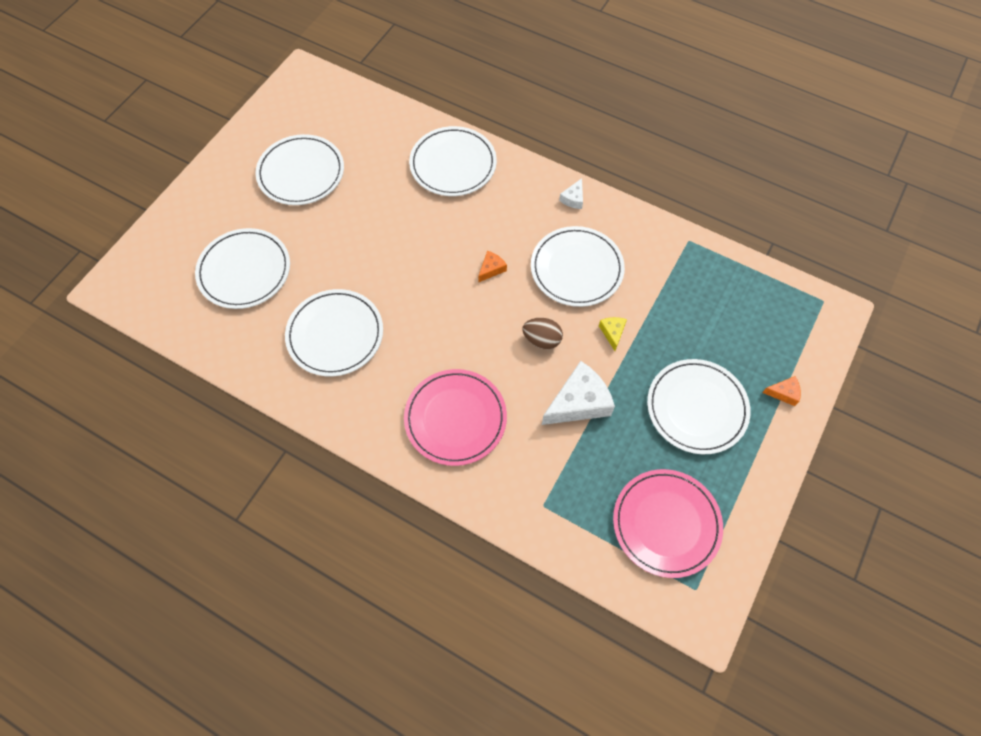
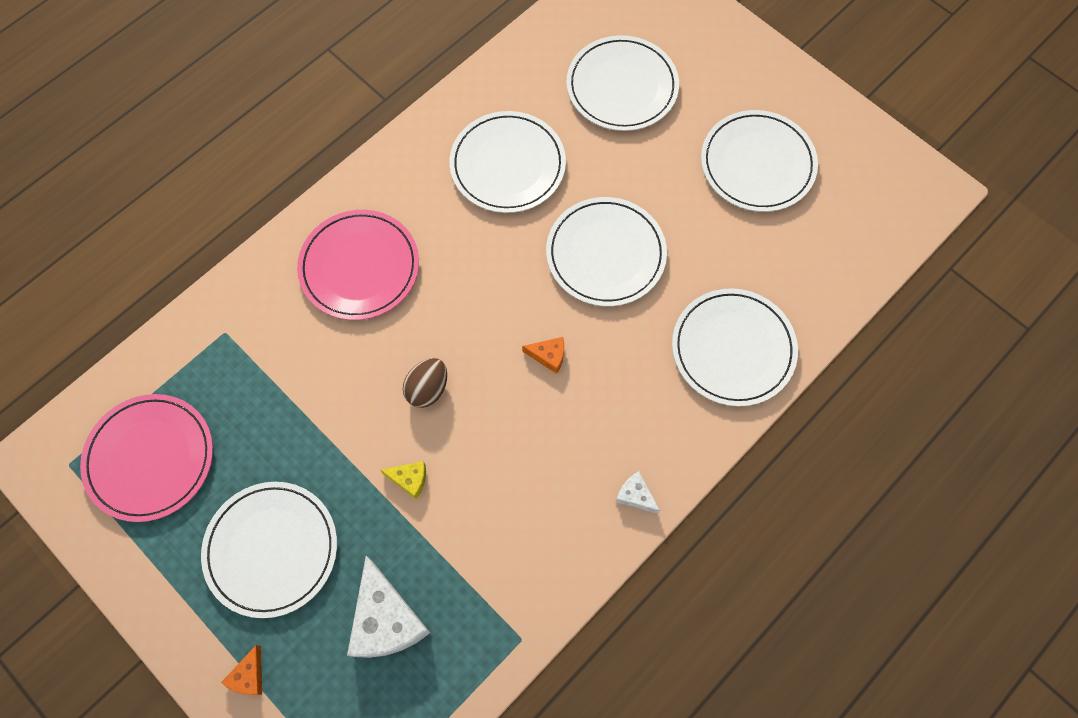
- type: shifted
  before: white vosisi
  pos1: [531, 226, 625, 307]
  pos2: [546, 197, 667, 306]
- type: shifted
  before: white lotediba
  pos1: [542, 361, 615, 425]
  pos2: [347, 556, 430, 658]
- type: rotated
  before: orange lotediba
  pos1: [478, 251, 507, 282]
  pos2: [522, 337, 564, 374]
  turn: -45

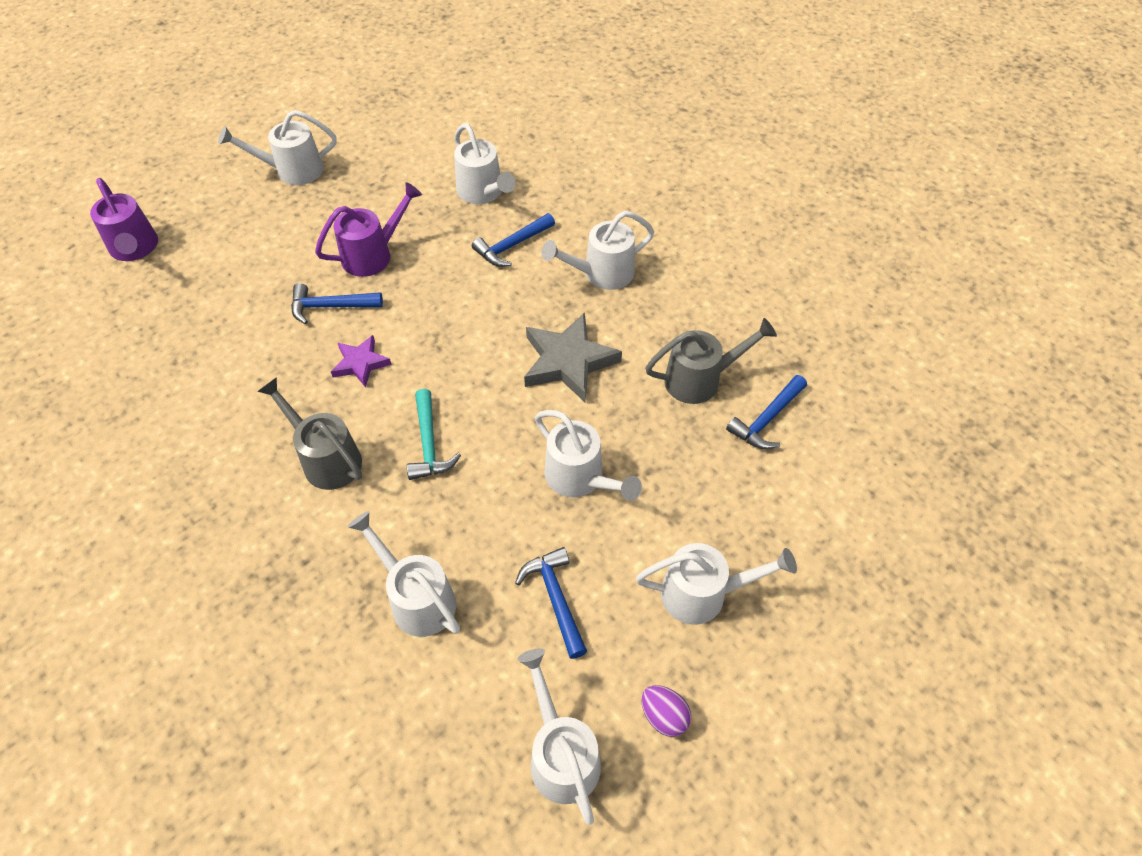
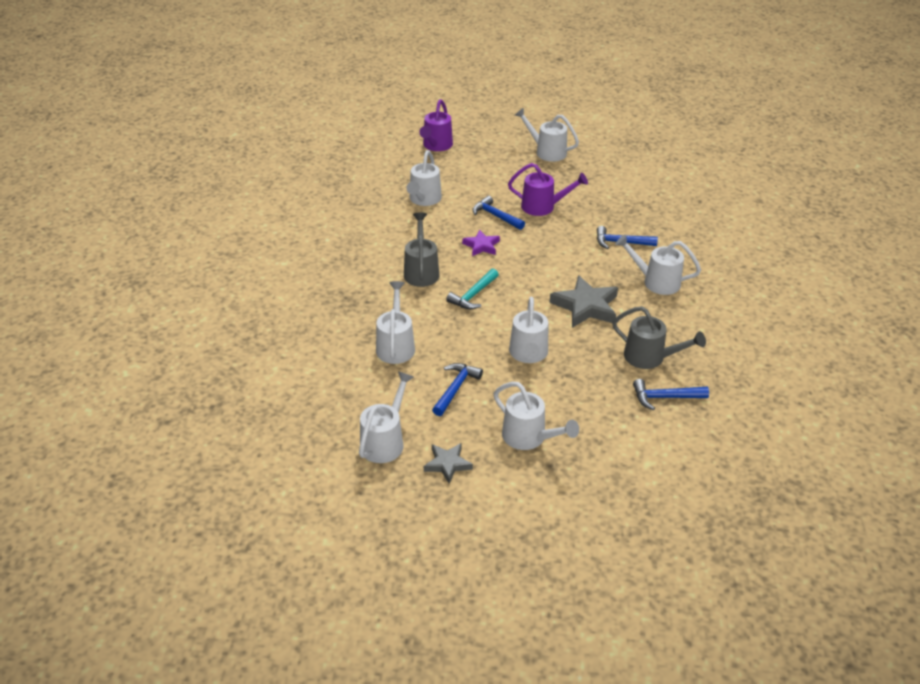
- type: shifted
  before: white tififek
  pos1: [454, 123, 516, 204]
  pos2: [407, 150, 442, 206]
- type: swapped
  before: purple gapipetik
  after: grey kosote
  pos1: [642, 685, 691, 737]
  pos2: [424, 443, 473, 484]

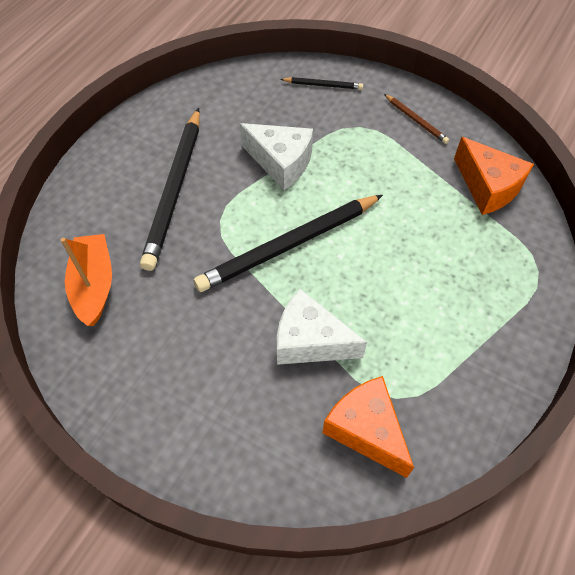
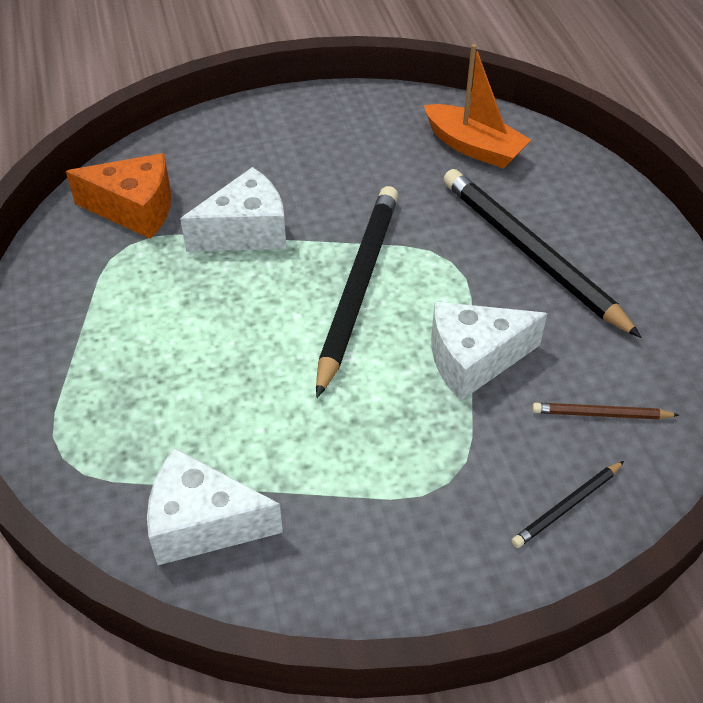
- type: shifted
  before: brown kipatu
  pos1: [384, 94, 449, 144]
  pos2: [532, 403, 679, 420]
- type: repainted
  before: orange lotediba
  after: white lotediba
  pos1: [454, 137, 534, 215]
  pos2: [147, 448, 283, 565]

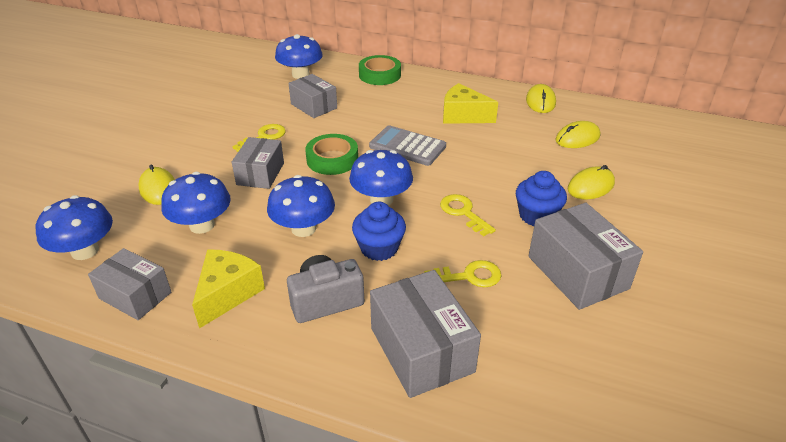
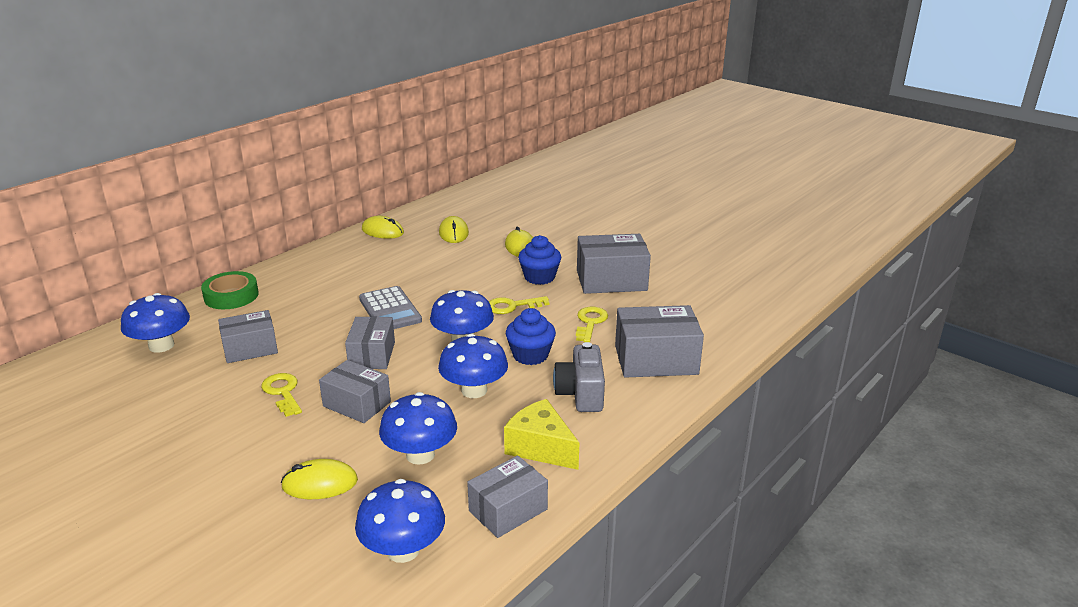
- type: gone
  before: yellow lotediba
  pos1: [443, 83, 498, 124]
- type: swapped
  before: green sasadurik
  after: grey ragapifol
  pos1: [305, 134, 358, 175]
  pos2: [345, 317, 395, 369]
- type: rotated
  before: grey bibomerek
  pos1: [369, 125, 446, 166]
  pos2: [359, 286, 422, 329]
  turn: -75

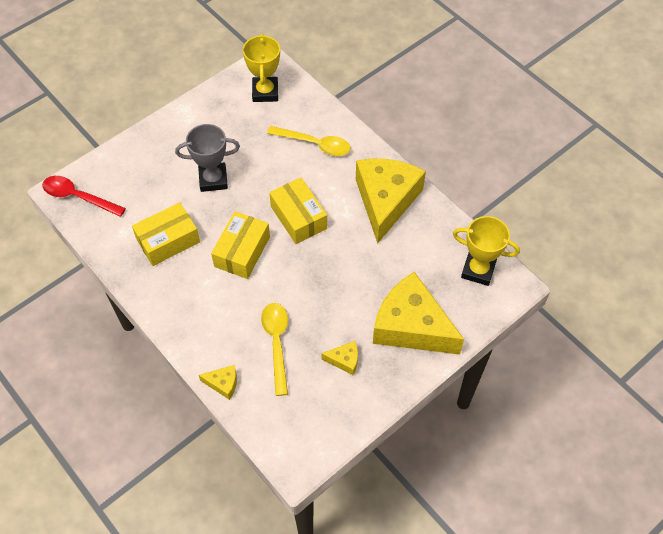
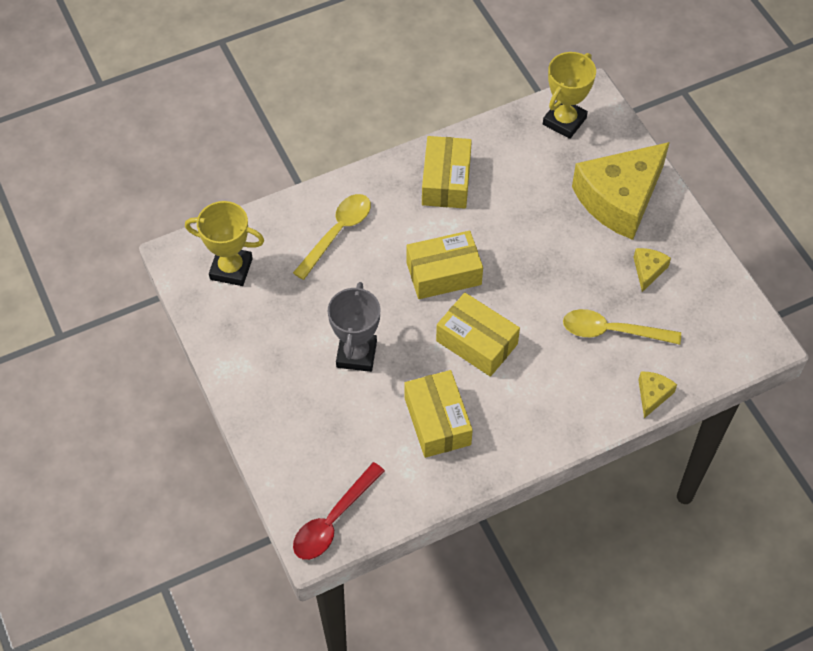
- type: swapped
  before: yellow lotediba
  after: yellow ragapifol
  pos1: [356, 159, 426, 244]
  pos2: [422, 136, 472, 209]

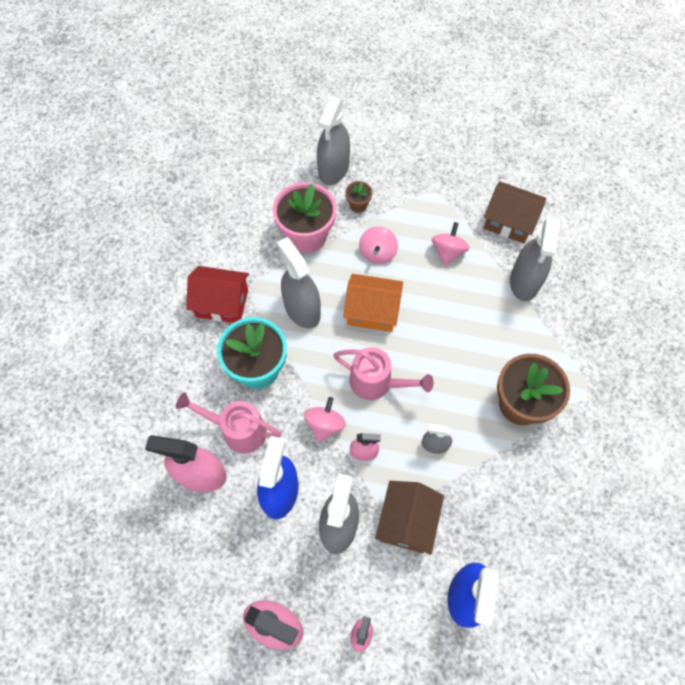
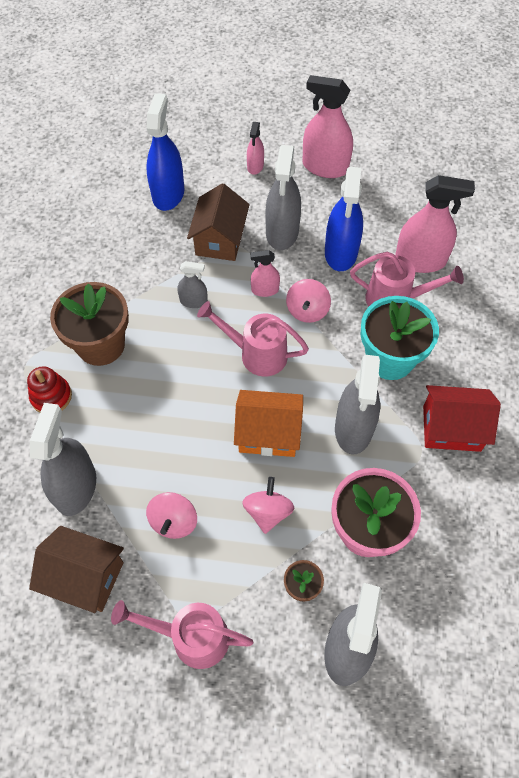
- type: new
  after: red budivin
  pos2: [27, 366, 72, 413]
- type: new
  after: pink tififek
  pos2: [111, 600, 254, 669]
- type: rotated
  before: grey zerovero
  pos1: [277, 237, 321, 329]
  pos2: [335, 355, 380, 454]
  turn: 45

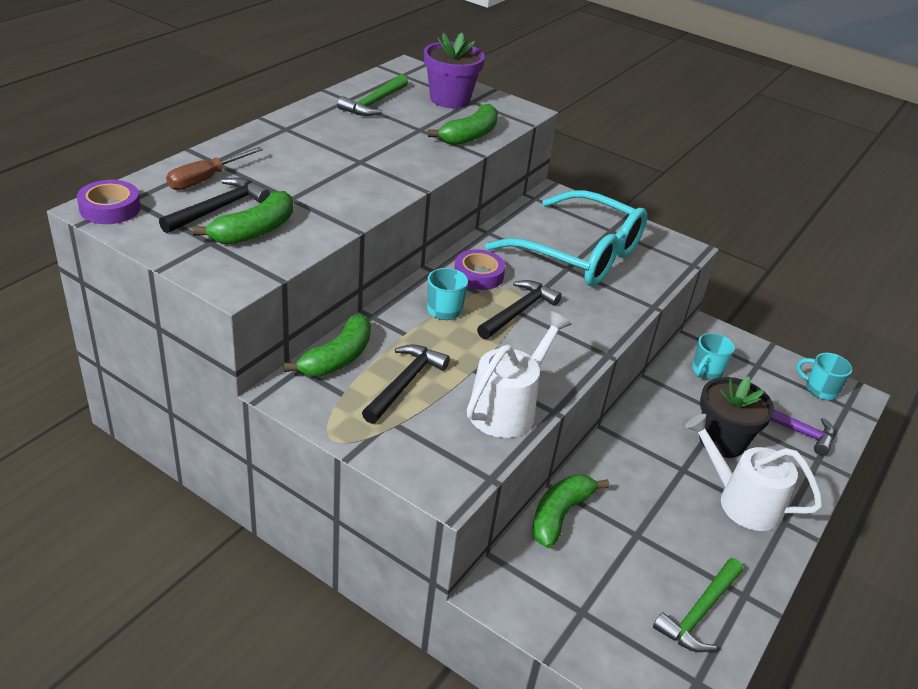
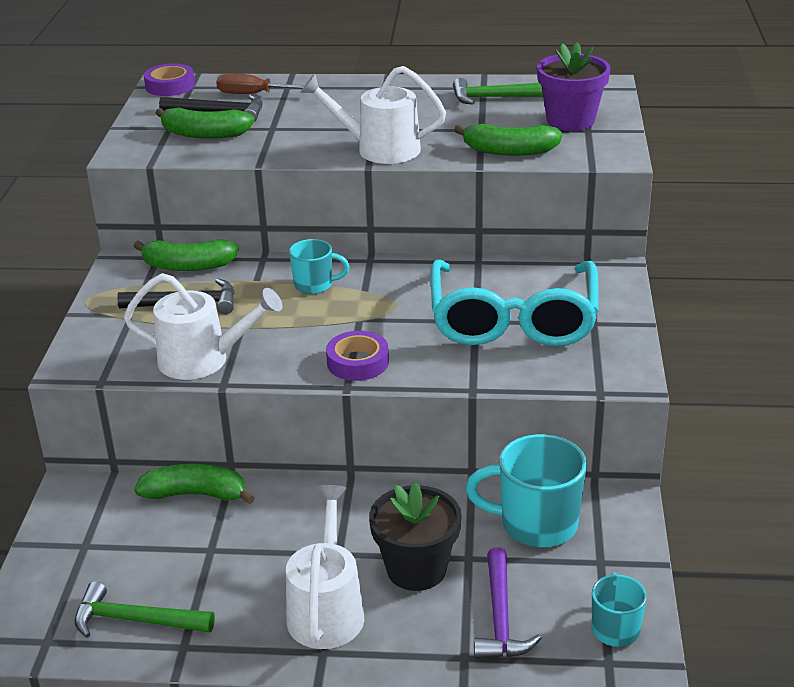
- type: gone
  before: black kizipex
  pos1: [477, 280, 562, 339]
- type: new
  after: white tififek
  pos2: [300, 66, 446, 164]
- type: shifted
  before: purple sasadurik
  pos1: [455, 249, 505, 290]
  pos2: [326, 331, 389, 381]
- type: scaled
  before: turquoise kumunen
  pos1: [692, 333, 735, 380]
  pos2: [466, 434, 587, 547]
  scale: 1.74

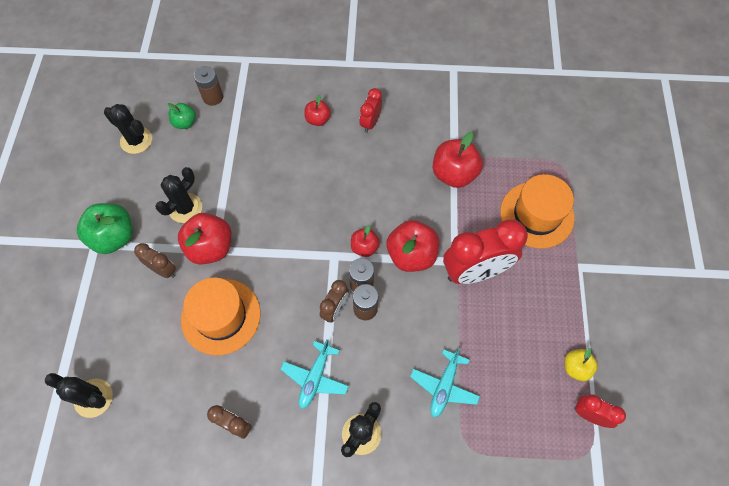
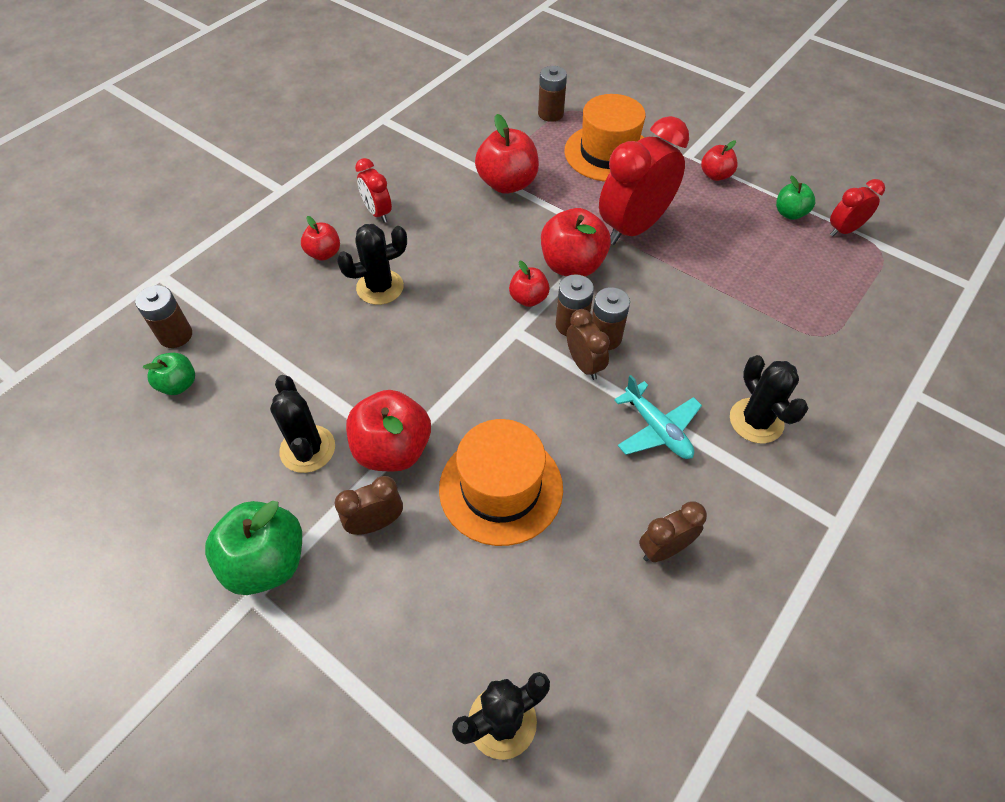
- type: gone
  before: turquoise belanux
  pos1: [410, 348, 480, 417]
- type: new
  after: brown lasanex
  pos2: [538, 66, 567, 122]
- type: new
  after: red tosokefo
  pos2: [701, 141, 738, 181]
- type: shifted
  before: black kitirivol
  pos1: [104, 104, 152, 154]
  pos2: [337, 224, 407, 305]
- type: repainted
  before: yellow tosokefo
  after: green tosokefo
  pos1: [565, 348, 598, 381]
  pos2: [776, 175, 815, 220]
- type: rotated
  before: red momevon
  pos1: [443, 219, 528, 284]
  pos2: [599, 116, 689, 245]
  turn: -150

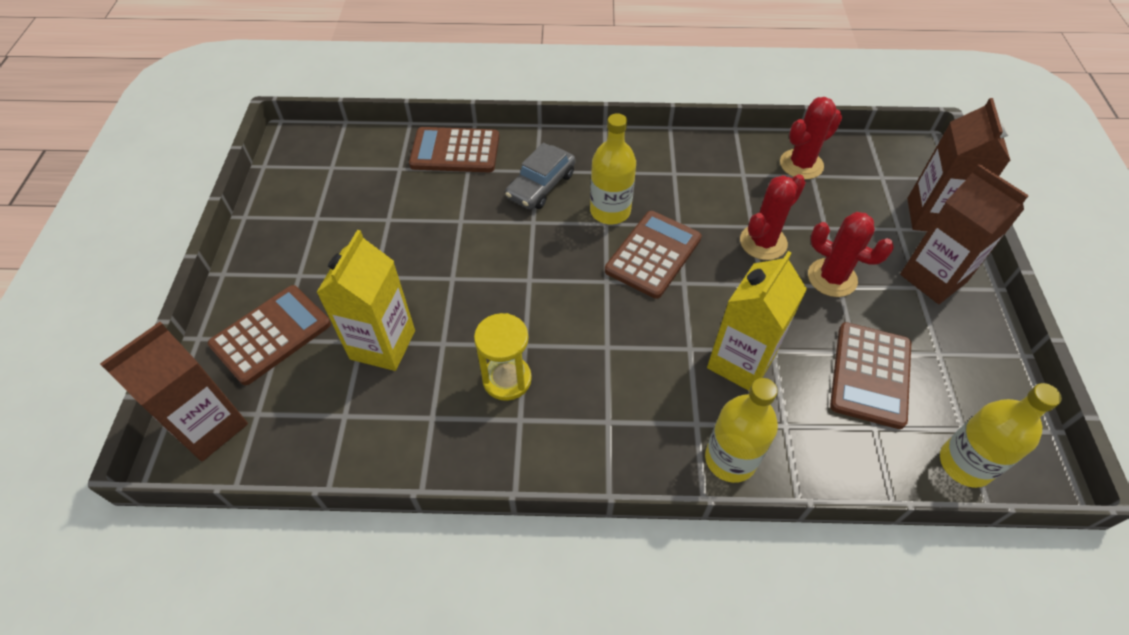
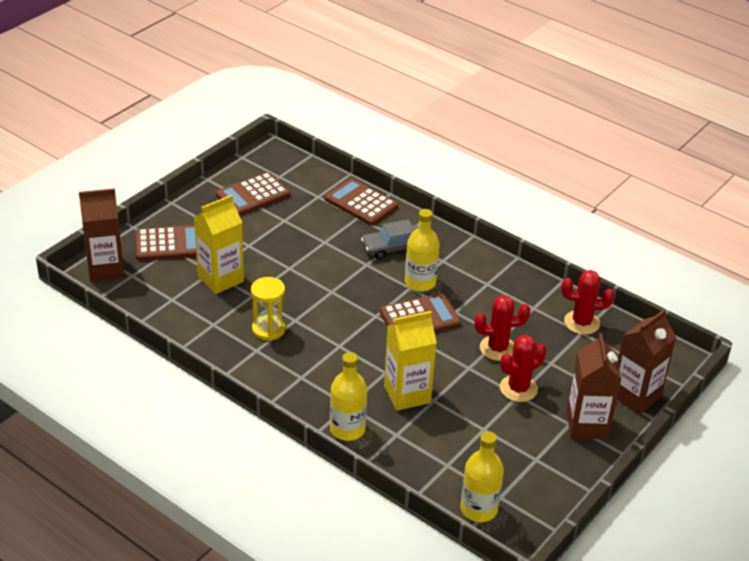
- type: shifted
  before: brown bibomerek
  pos1: [830, 322, 911, 429]
  pos2: [216, 172, 290, 216]
- type: rotated
  before: red kitirivol
  pos1: [808, 212, 894, 297]
  pos2: [500, 335, 546, 402]
  turn: 75

